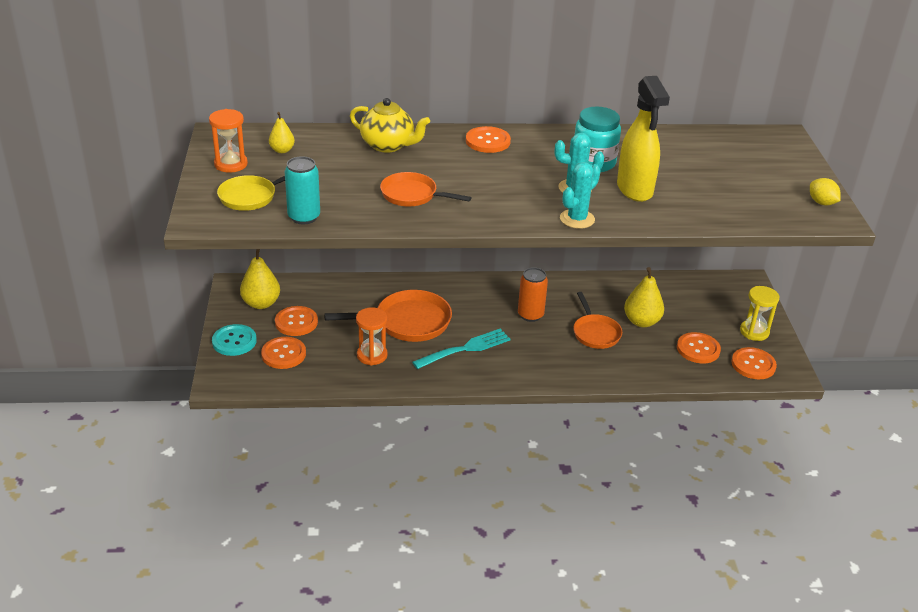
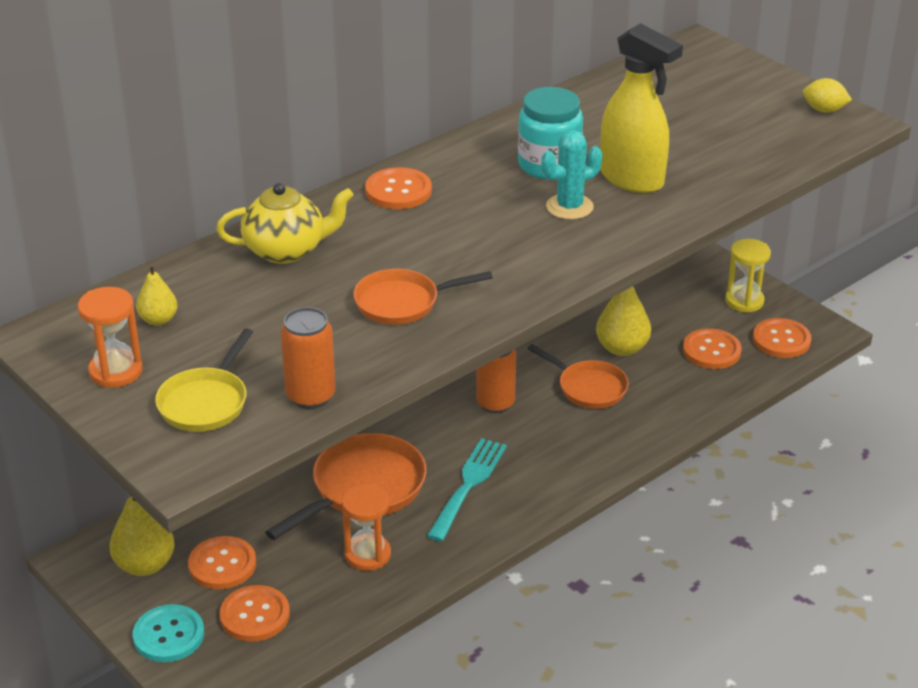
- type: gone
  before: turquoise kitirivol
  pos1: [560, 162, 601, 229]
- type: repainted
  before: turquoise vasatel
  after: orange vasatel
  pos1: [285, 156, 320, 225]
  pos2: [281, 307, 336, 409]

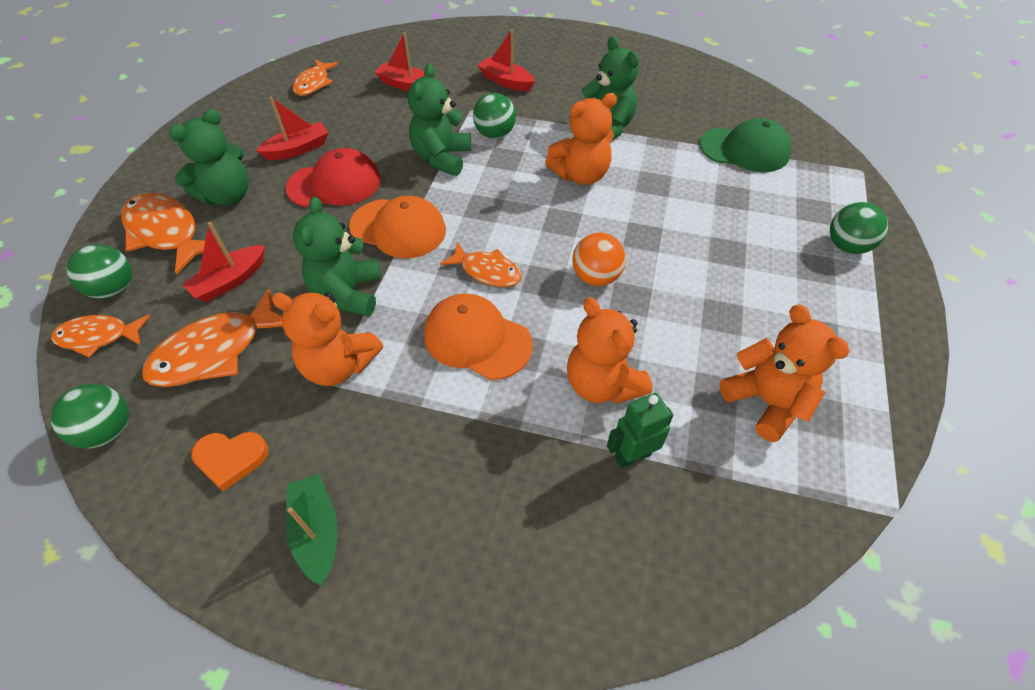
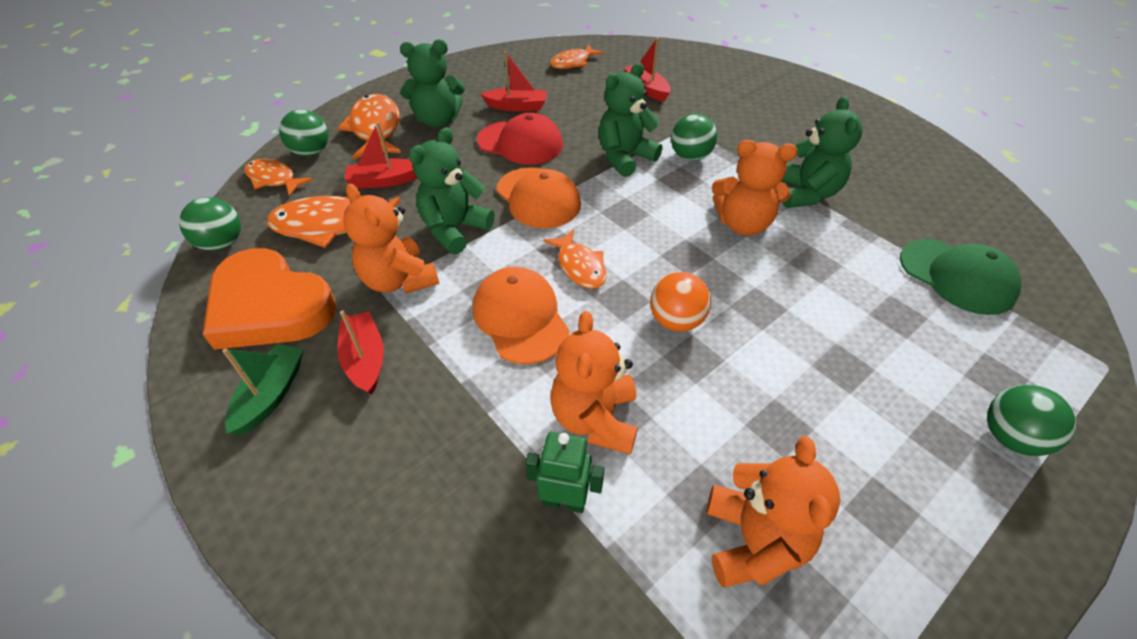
- type: shifted
  before: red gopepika
  pos1: [478, 30, 535, 91]
  pos2: [337, 310, 384, 395]
- type: scaled
  before: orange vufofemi
  pos1: [191, 432, 268, 491]
  pos2: [203, 248, 337, 350]
  scale: 2.12

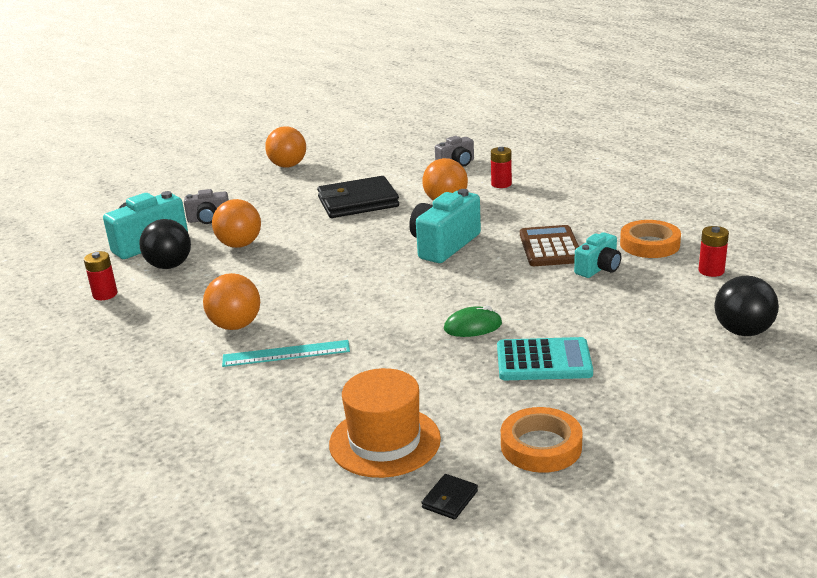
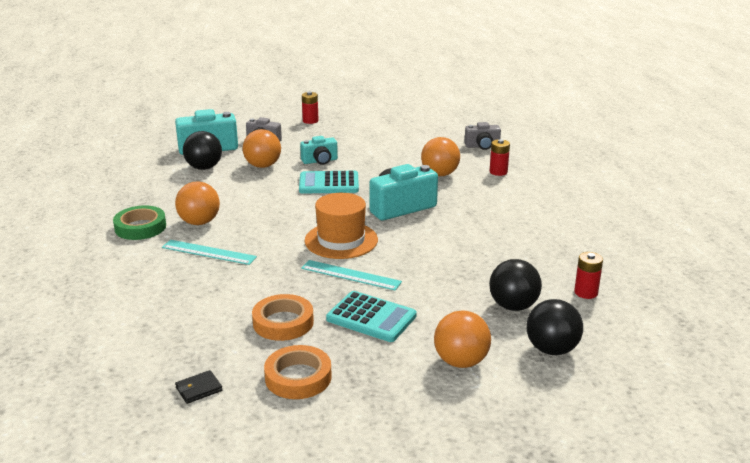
- type: gone
  before: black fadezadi
  pos1: [317, 176, 399, 218]
- type: gone
  before: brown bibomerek
  pos1: [520, 225, 579, 266]
- type: new
  after: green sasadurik
  pos2: [113, 205, 166, 240]
- type: new
  after: turquoise bibomerek
  pos2: [299, 171, 359, 194]
- type: new
  after: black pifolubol
  pos2: [489, 259, 542, 311]
- type: shifted
  before: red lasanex
  pos1: [84, 251, 118, 300]
  pos2: [302, 92, 319, 124]
- type: shifted
  before: orange pifolubol
  pos1: [265, 126, 306, 167]
  pos2: [434, 310, 491, 368]
- type: shifted
  before: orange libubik
  pos1: [329, 368, 441, 478]
  pos2: [305, 193, 378, 259]
- type: shifted
  before: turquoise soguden
  pos1: [574, 232, 621, 278]
  pos2: [300, 136, 338, 165]
- type: shifted
  before: orange sasadurik
  pos1: [620, 220, 681, 258]
  pos2: [252, 294, 314, 341]
- type: swapped
  before: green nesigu
  after: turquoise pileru
  pos1: [444, 306, 502, 337]
  pos2: [301, 260, 402, 291]

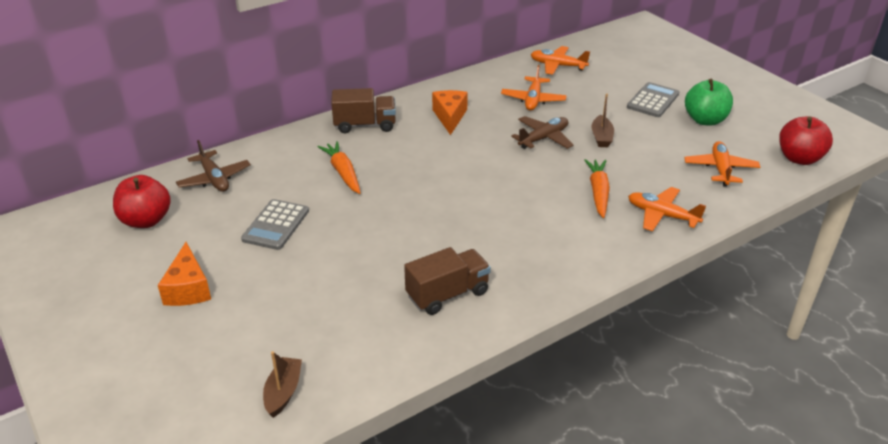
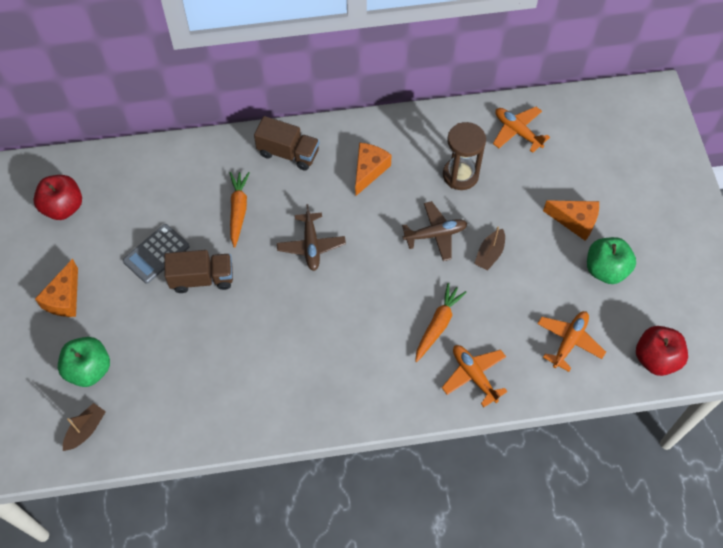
- type: new
  after: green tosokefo
  pos2: [58, 337, 110, 387]
- type: shifted
  before: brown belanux
  pos1: [176, 140, 251, 192]
  pos2: [277, 204, 346, 271]
- type: shifted
  before: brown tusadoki
  pos1: [404, 247, 491, 315]
  pos2: [165, 250, 233, 293]
- type: swapped
  before: orange belanux
  after: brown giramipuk
  pos1: [501, 65, 567, 110]
  pos2: [443, 122, 486, 190]
- type: swapped
  before: grey bibomerek
  after: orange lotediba
  pos1: [627, 82, 679, 117]
  pos2: [543, 200, 599, 241]

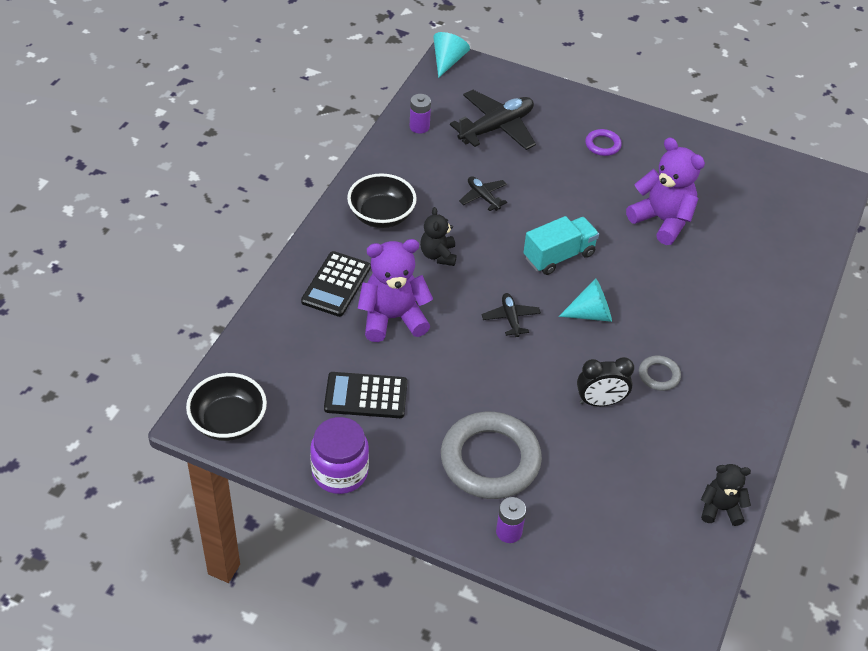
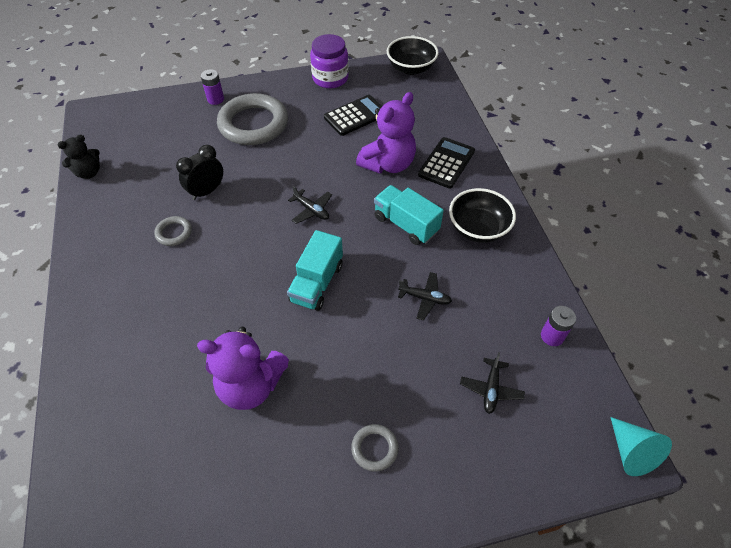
- type: gone
  before: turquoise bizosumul
  pos1: [559, 278, 612, 322]
- type: swapped
  before: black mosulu
  after: turquoise tusadoki
  pos1: [420, 207, 457, 266]
  pos2: [374, 185, 444, 245]
- type: repainted
  before: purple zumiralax
  after: grey zumiralax
  pos1: [585, 129, 622, 156]
  pos2: [351, 424, 399, 471]
- type: rotated
  before: black bibomerek
  pos1: [301, 251, 371, 317]
  pos2: [418, 137, 475, 189]
  turn: 45
- type: scaled
  before: black belanux
  pos1: [450, 90, 536, 150]
  pos2: [460, 352, 525, 414]
  scale: 0.52

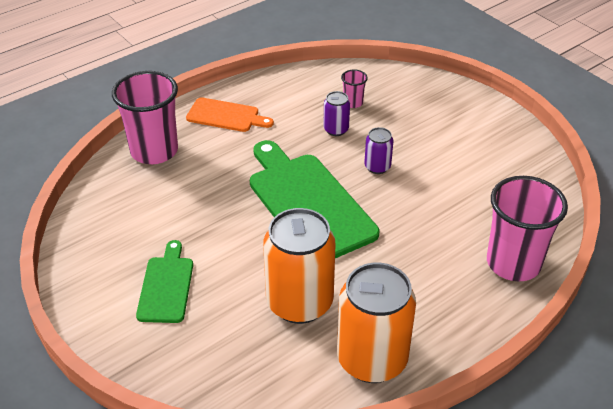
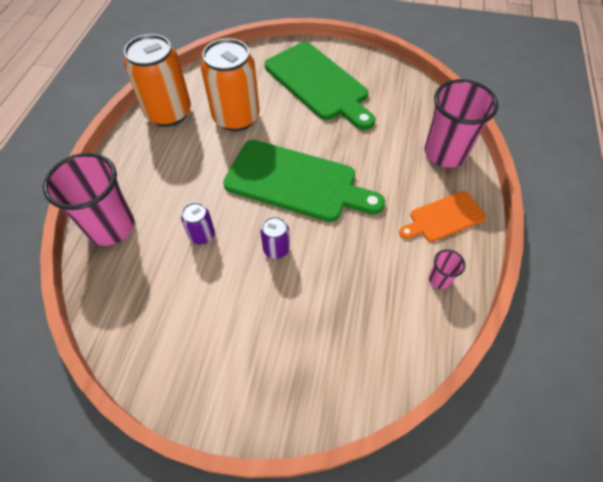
- type: shifted
  before: purple vasatel
  pos1: [323, 91, 350, 136]
  pos2: [181, 202, 215, 245]
- type: shifted
  before: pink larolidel
  pos1: [341, 69, 368, 108]
  pos2: [429, 249, 465, 289]
- type: scaled
  before: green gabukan
  pos1: [136, 240, 193, 323]
  pos2: [265, 42, 376, 130]
  scale: 1.86

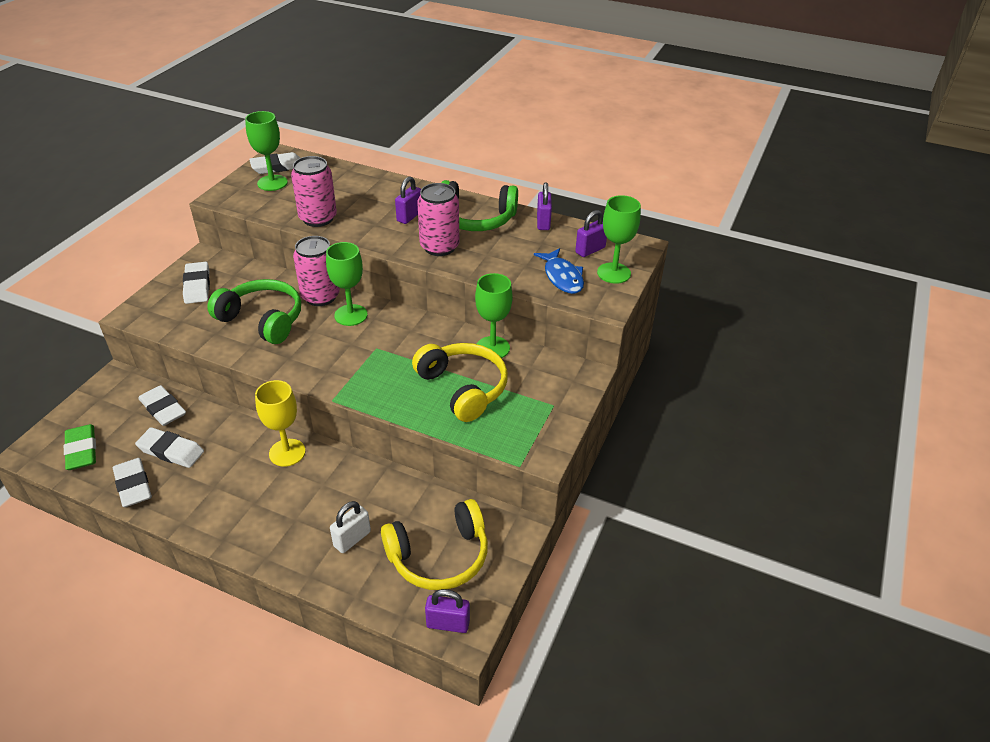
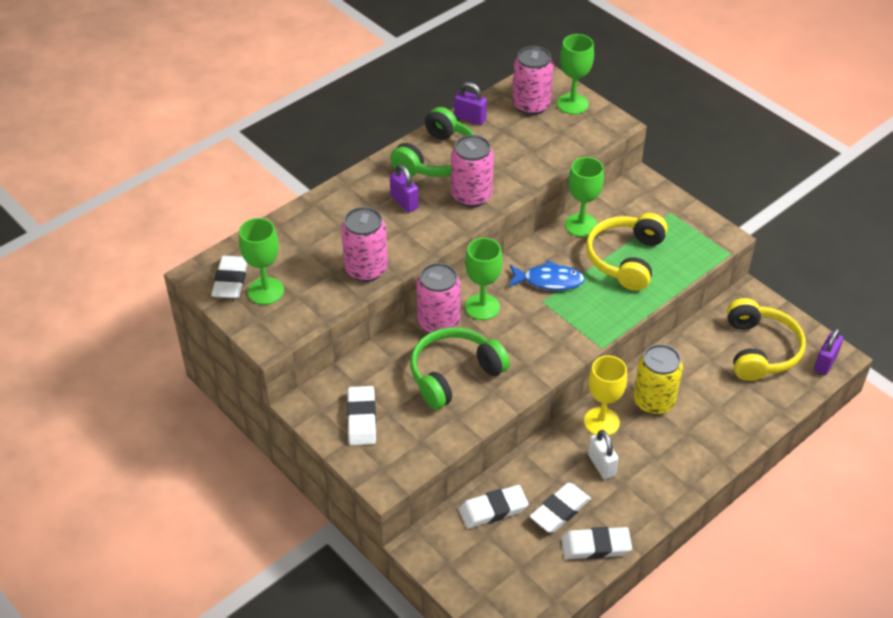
- type: gone
  before: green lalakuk
  pos1: [64, 424, 96, 470]
- type: new
  after: yellow vasatel
  pos2: [633, 344, 683, 415]
- type: shifted
  before: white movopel
  pos1: [330, 501, 371, 553]
  pos2: [588, 430, 619, 479]
- type: shifted
  before: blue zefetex
  pos1: [534, 248, 584, 294]
  pos2: [508, 260, 585, 290]
- type: swapped
  before: purple movopel
  after: pink vasatel
  pos1: [575, 210, 607, 257]
  pos2: [512, 46, 554, 115]
- type: rotated
  before: white lalakuk
  pos1: [183, 262, 210, 304]
  pos2: [347, 386, 376, 446]
  turn: 75
- type: rotated
  before: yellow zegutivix
  pos1: [412, 343, 508, 422]
  pos2: [586, 213, 668, 291]
  turn: -60

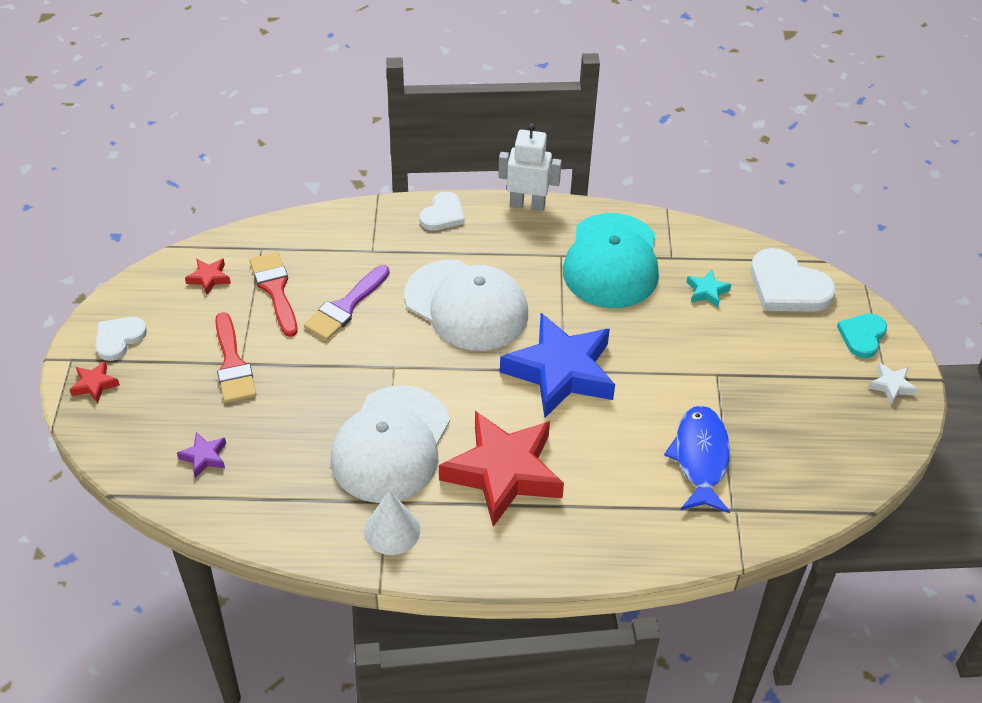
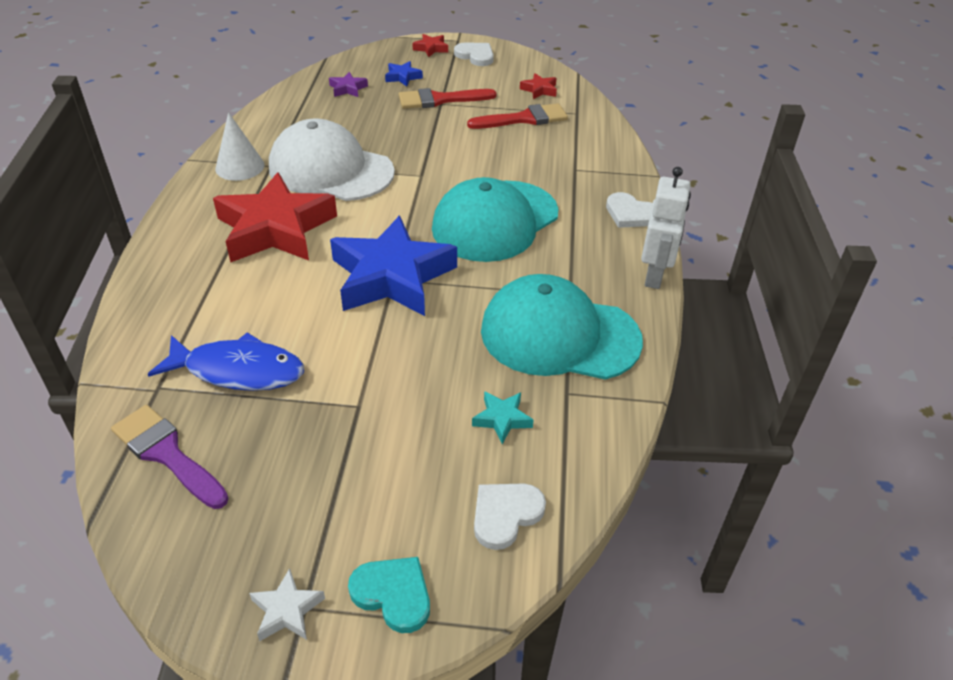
- type: new
  after: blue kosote
  pos2: [385, 61, 423, 87]
- type: shifted
  before: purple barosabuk
  pos1: [304, 265, 389, 340]
  pos2: [111, 405, 229, 509]
- type: repainted
  before: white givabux
  after: turquoise givabux
  pos1: [404, 259, 528, 351]
  pos2: [432, 177, 559, 262]
- type: scaled
  before: white vufofemi
  pos1: [751, 248, 836, 312]
  pos2: [474, 483, 546, 550]
  scale: 0.61

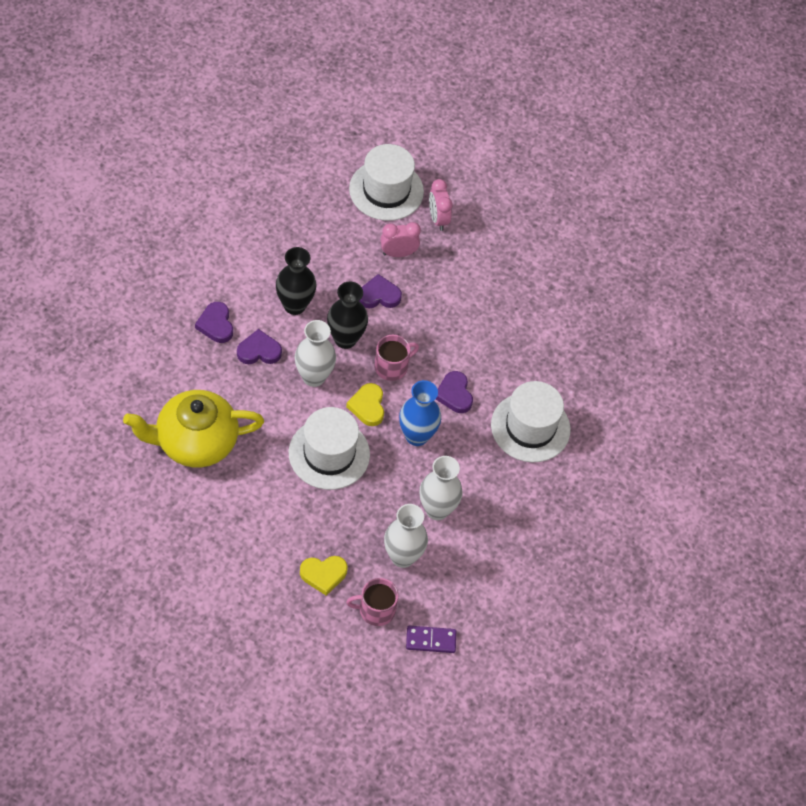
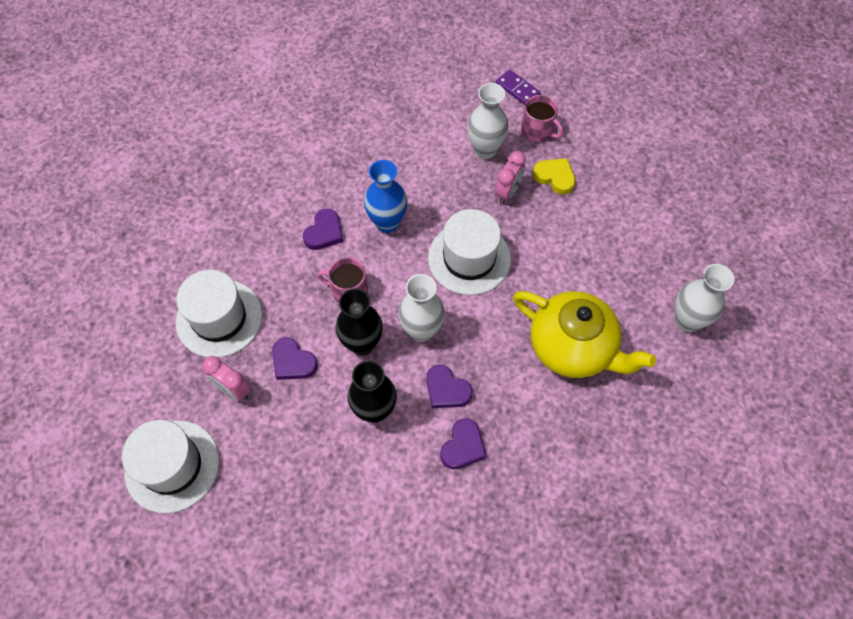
- type: gone
  before: yellow vufofemi
  pos1: [346, 383, 384, 426]
- type: shifted
  before: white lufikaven
  pos1: [420, 456, 463, 520]
  pos2: [675, 264, 734, 332]
- type: shifted
  before: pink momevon
  pos1: [429, 179, 453, 231]
  pos2: [495, 151, 526, 204]
- type: shifted
  before: white libubik
  pos1: [491, 381, 571, 462]
  pos2: [176, 270, 262, 358]

